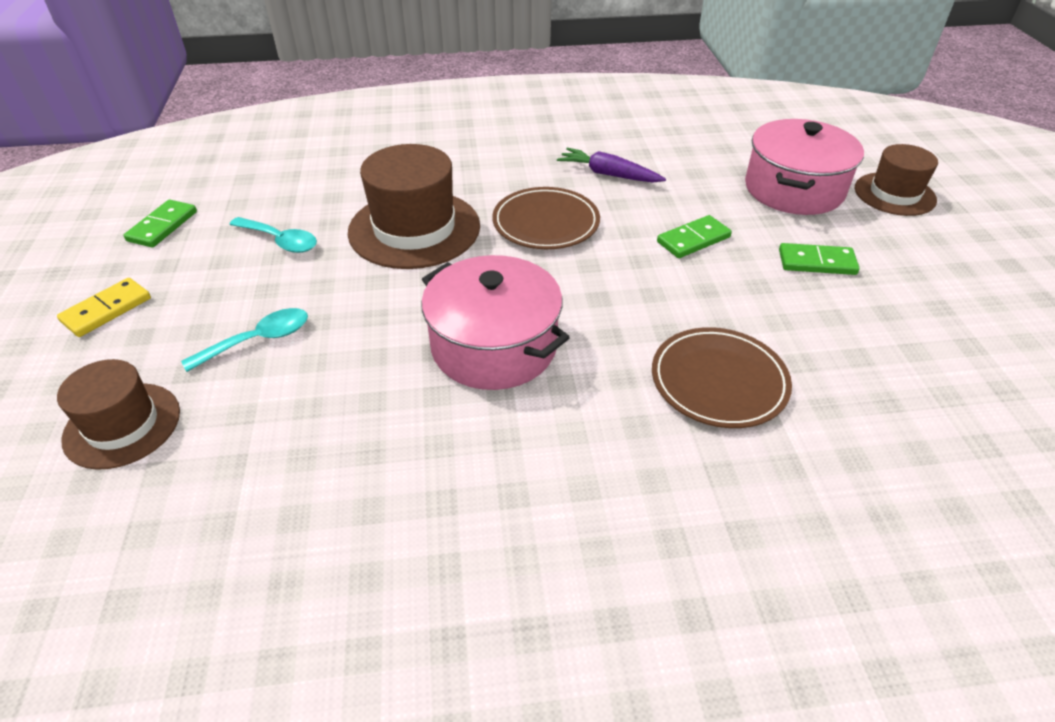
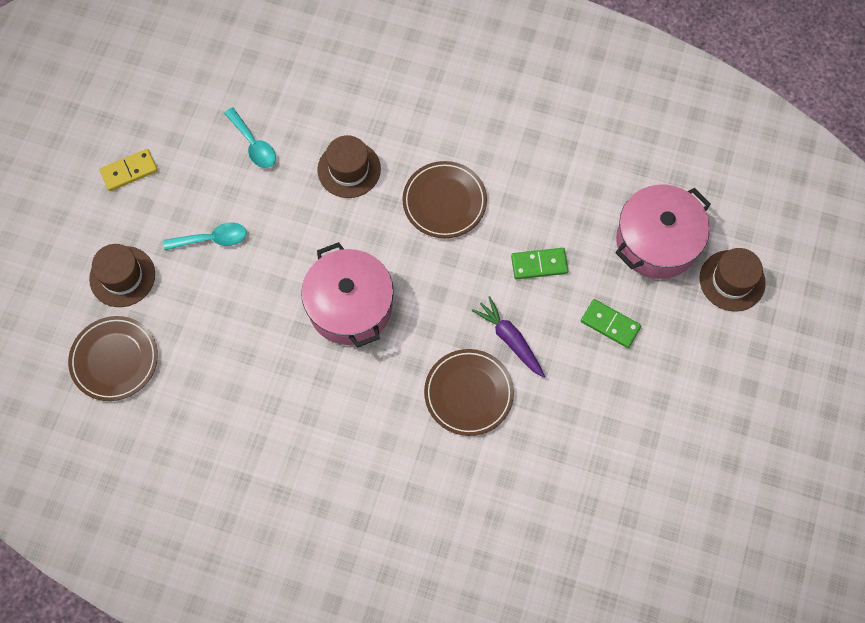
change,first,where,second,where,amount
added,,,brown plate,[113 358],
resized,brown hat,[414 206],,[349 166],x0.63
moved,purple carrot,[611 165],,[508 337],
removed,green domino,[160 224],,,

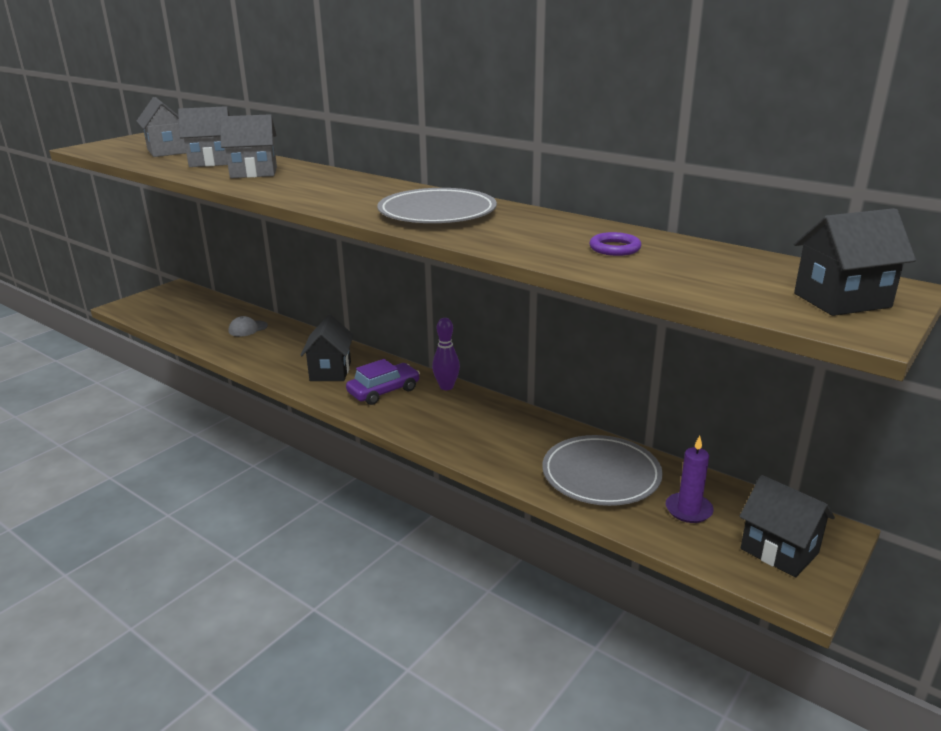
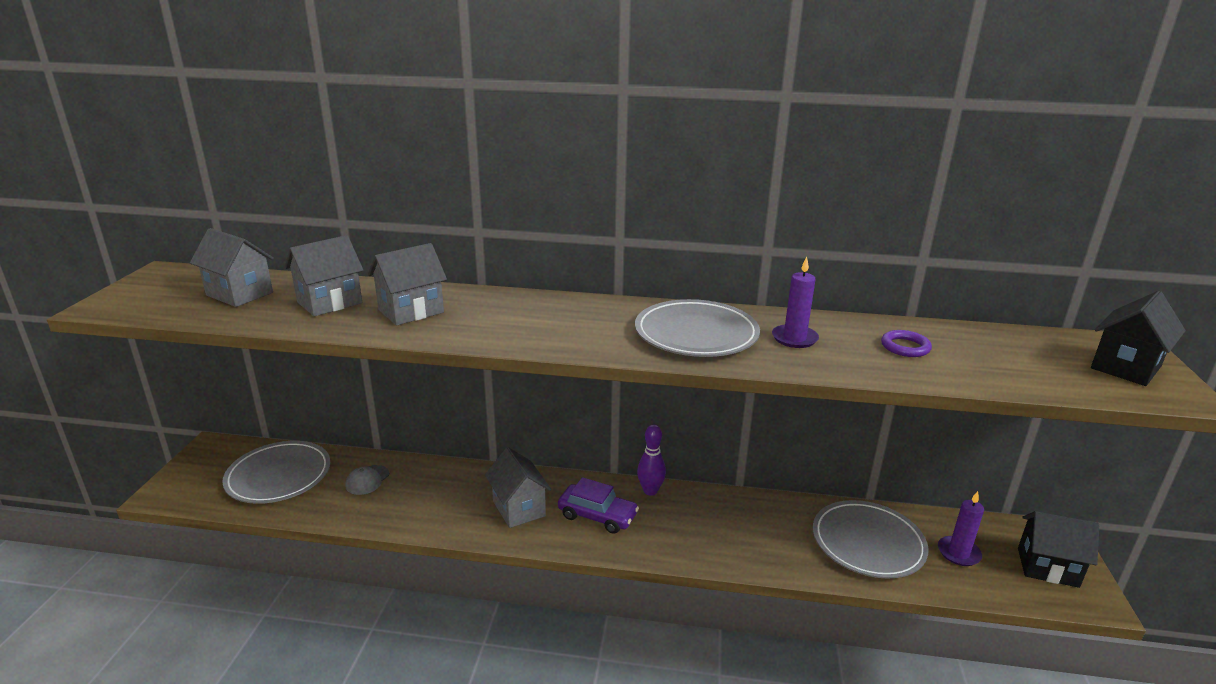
change,first,where,second,where,amount
added,,,grey plate,[276 472],
recoloured,black house,[327 347],grey house,[518 487],
turned,purple car,[383 382],,[598 505],90 degrees clockwise
added,,,purple candle,[795 302],

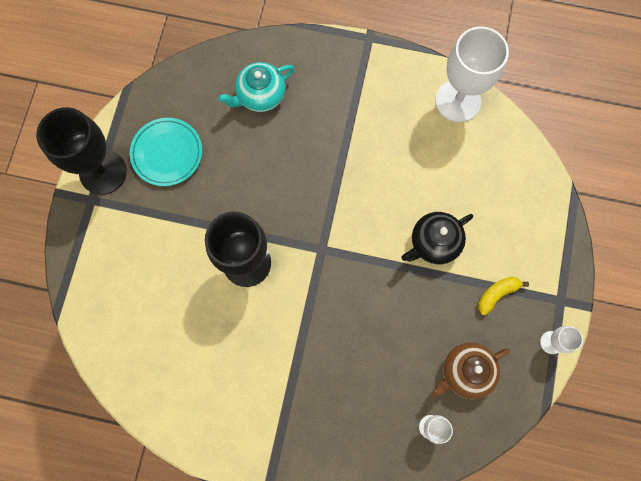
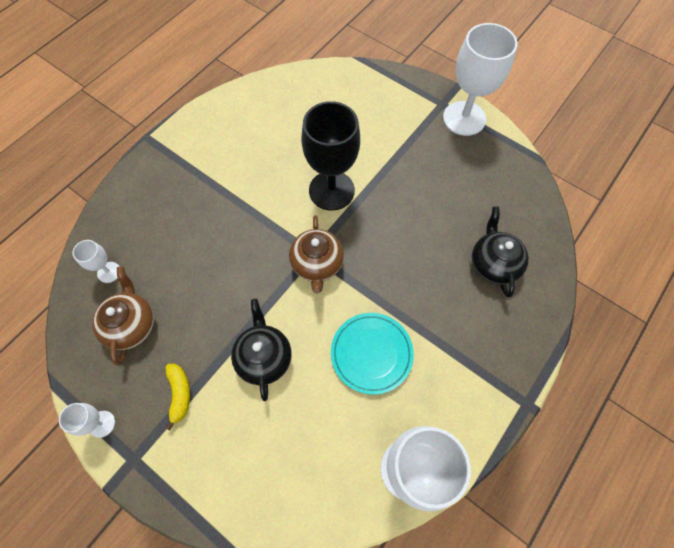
change,first,where,second,where,amount
added,,,brown teapot,[316 254],
moved,turquoise plate,[166 152],,[372 354],
recoloured,black goblet,[81 151],white goblet,[480 79],
recoloured,turquoise teapot,[256 87],black teapot,[500 252],

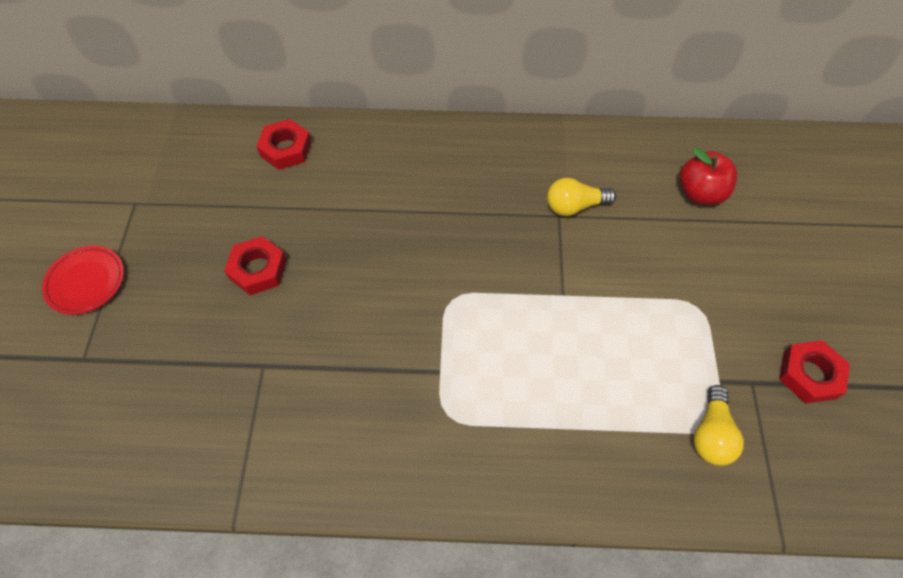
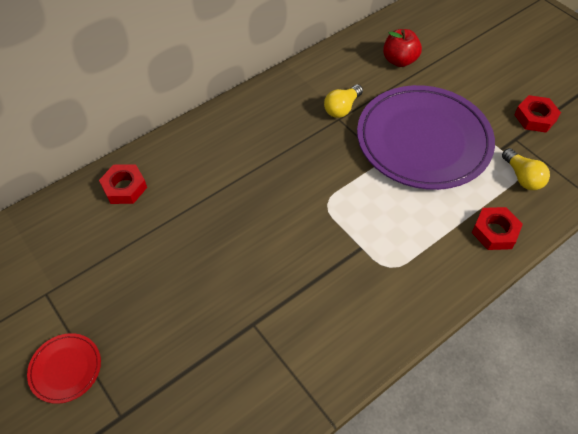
change,first,where,second,where,amount
added,,,purple plate,[426 137],
moved,red nut,[255 265],,[497 228],

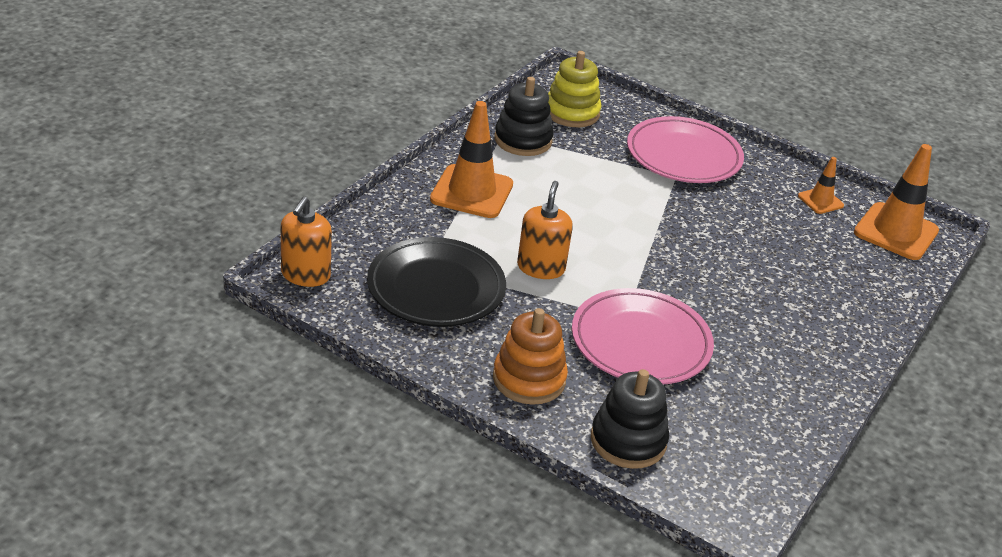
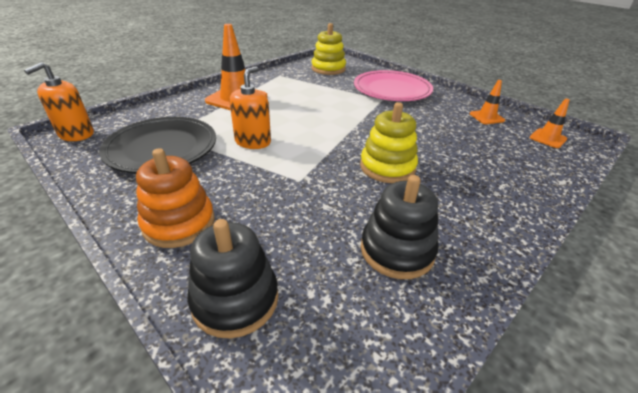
change,first,where,second,where,amount
added,,,yellow stacking toy,[389 142],
moved,black stacking toy,[524 116],,[400 227],
resized,orange traffic cone,[896 202],,[549 123],x0.52
removed,pink plate,[643 336],,,

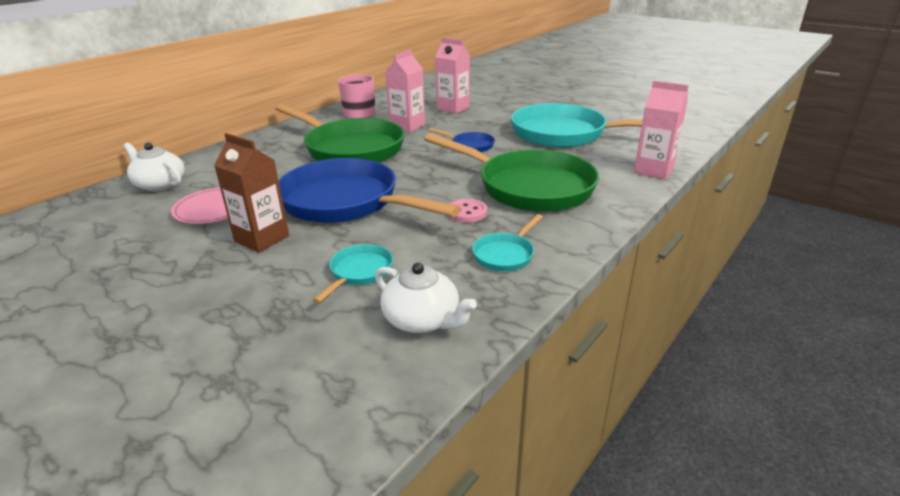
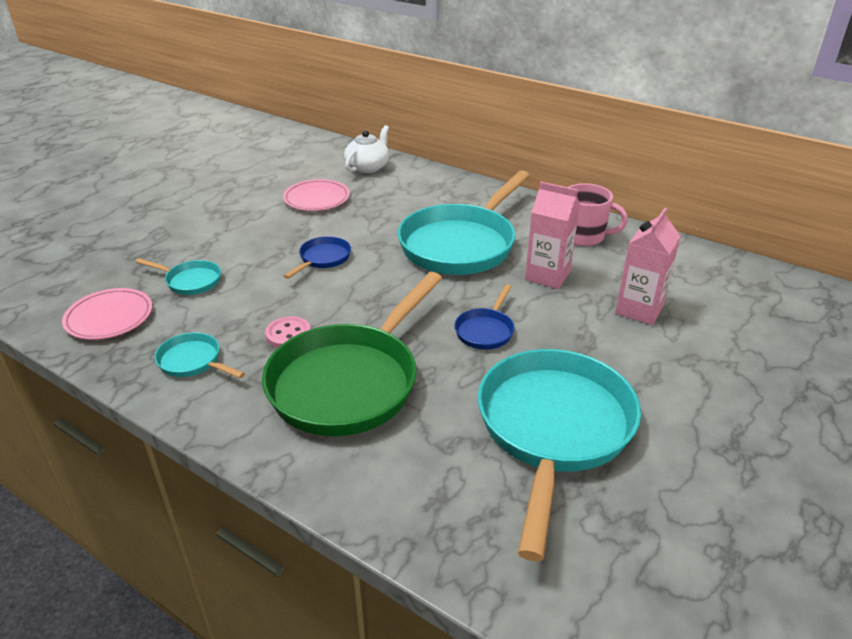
change,first,where,second,where,amount
replaced,white teapot,[426 298],pink plate,[107 314],
resized,blue pan,[369 190],,[317 257],x0.43
recoloured,green pan,[340 133],turquoise pan,[464 222],
removed,brown carton,[251 192],,,
removed,pink carton,[661 130],,,

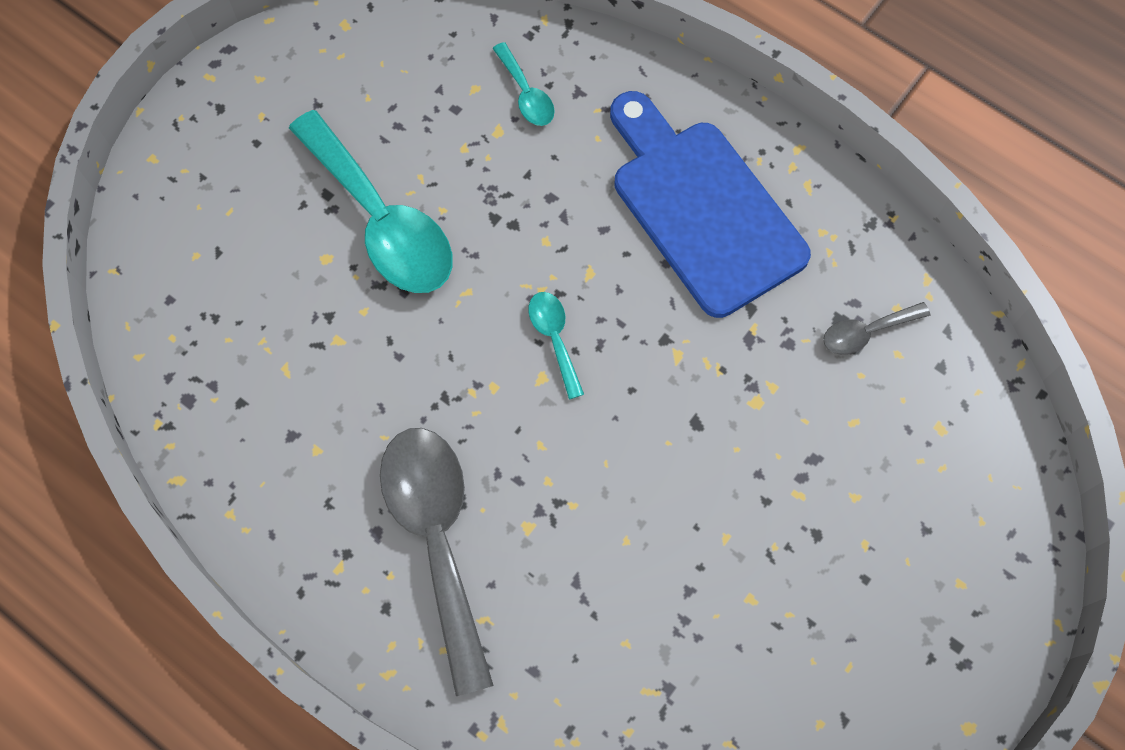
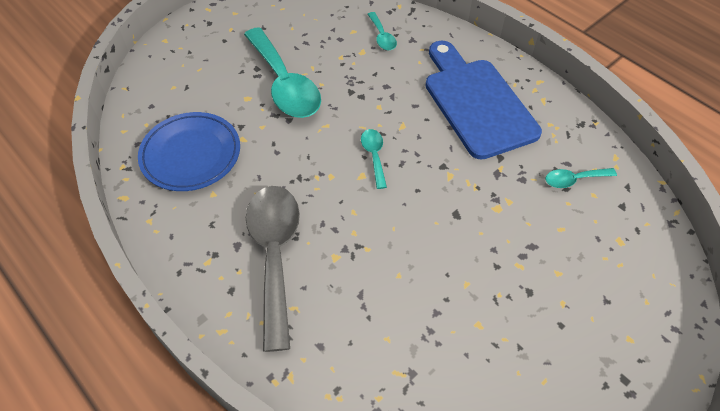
change,first,where,second,where,amount
added,,,blue plate,[189 151],
recoloured,grey spoon,[876 328],turquoise spoon,[581 178],

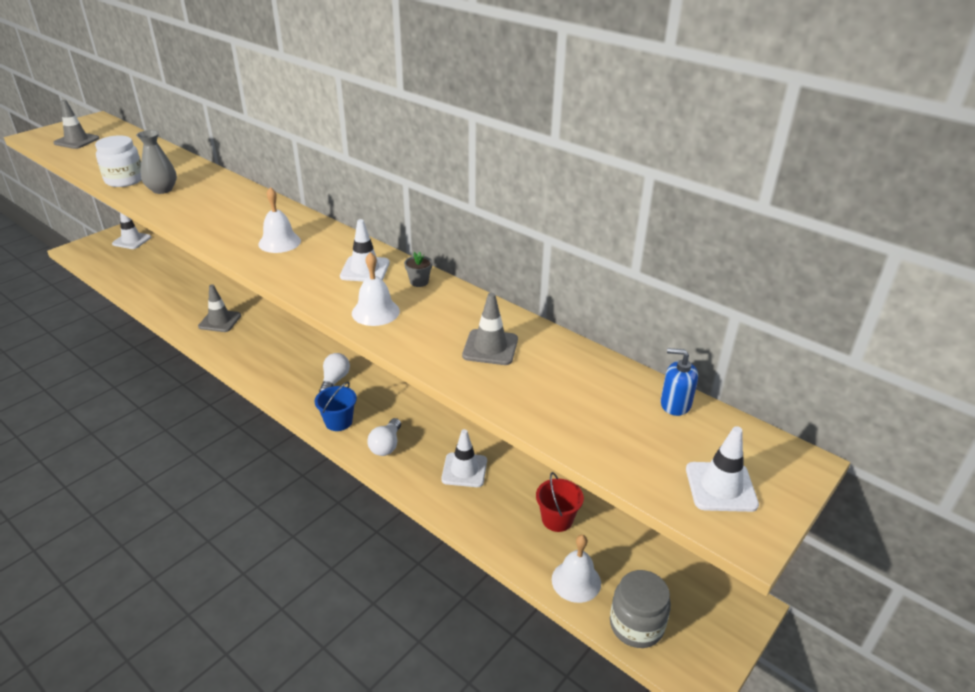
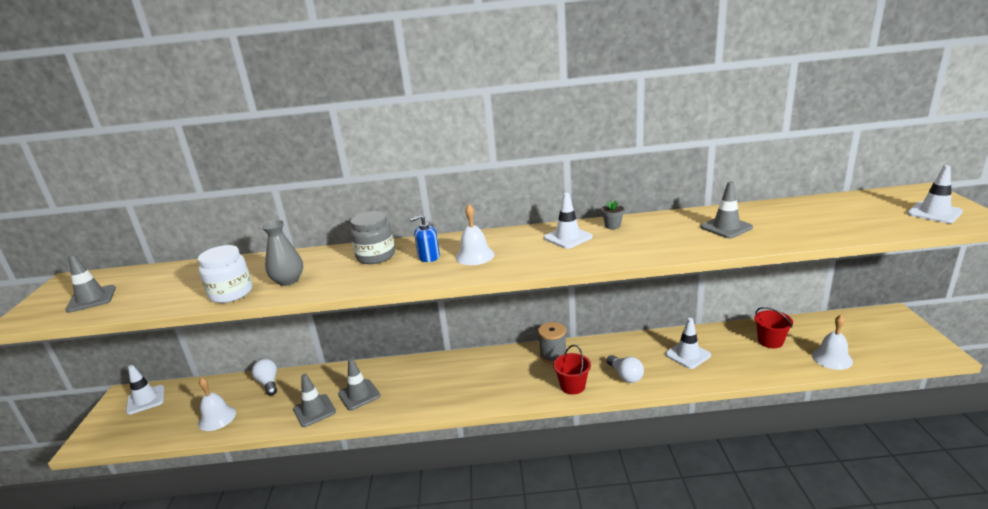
change,first,where,second,where,amount
moved,white bell,[376 289],,[217 404],
moved,white light bulb,[334 372],,[264 377],
added,,,grey traffic cone,[314 400],
moved,grey jar,[640 609],,[372 237],
moved,blue soap dispenser,[679 382],,[425 238],
added,,,grey spool,[552 343],
recoloured,blue bucket,[336 406],red bucket,[572 370],

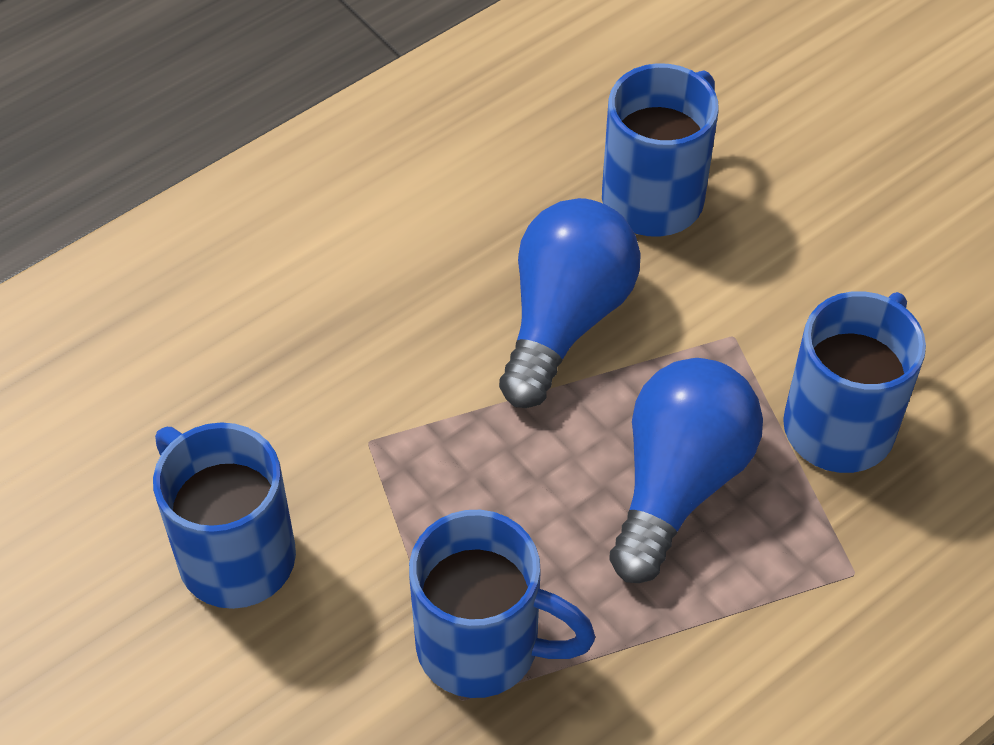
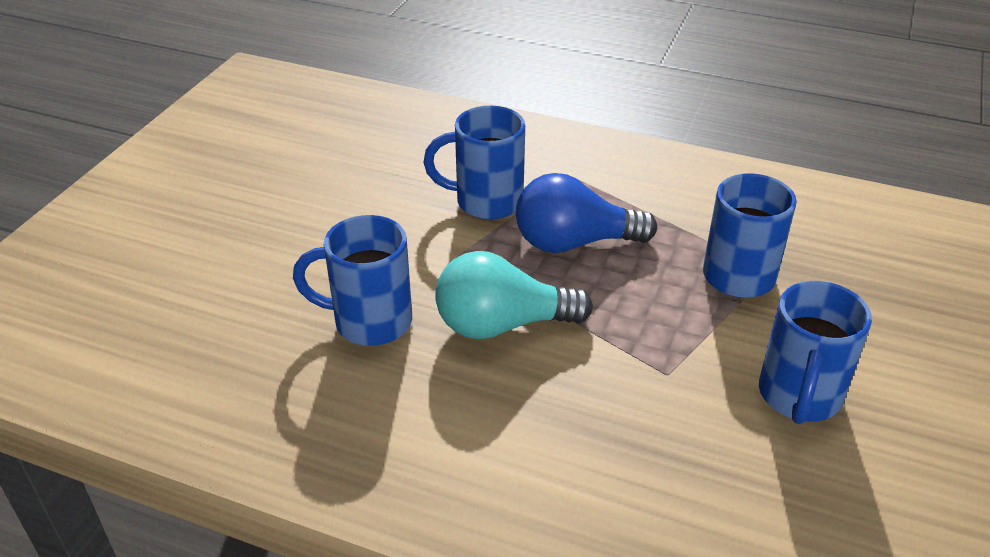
change,first,where,second,where,amount
recoloured,blue light bulb,[570 303],turquoise light bulb,[514 295],

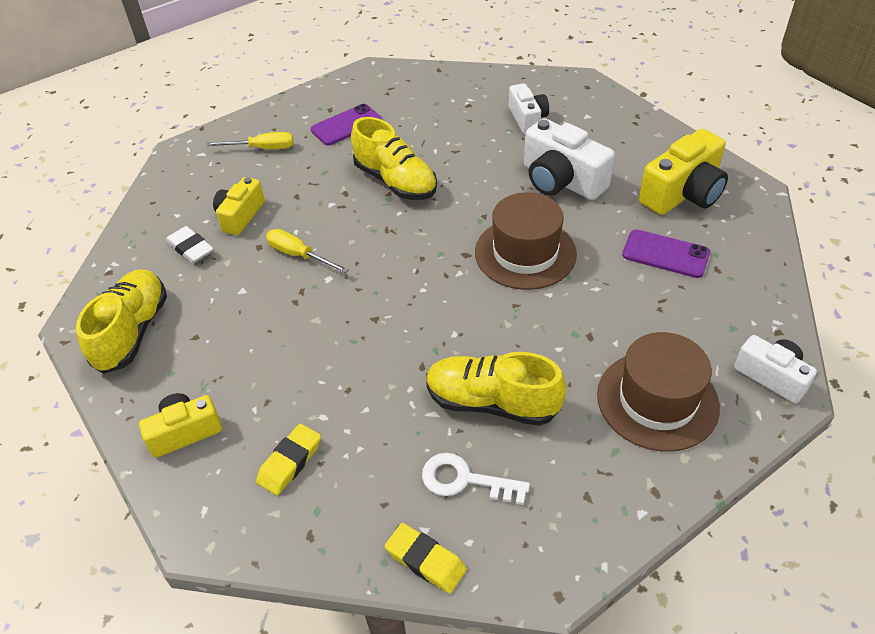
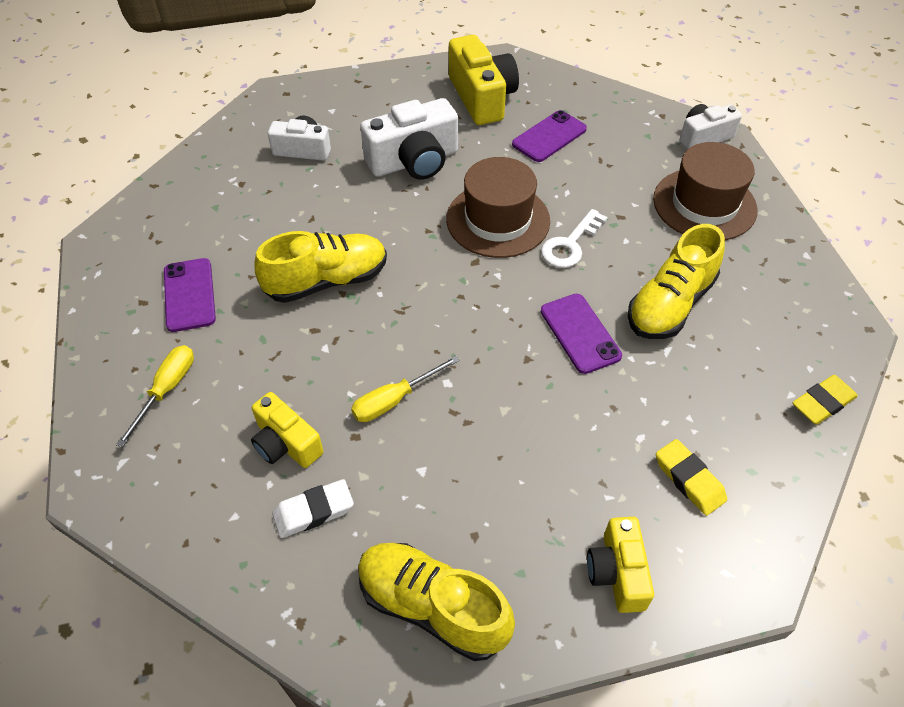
change,first,where,second,where,amount
moved,white key,[476 479],,[574 238],
added,,,purple phone,[581 334],

